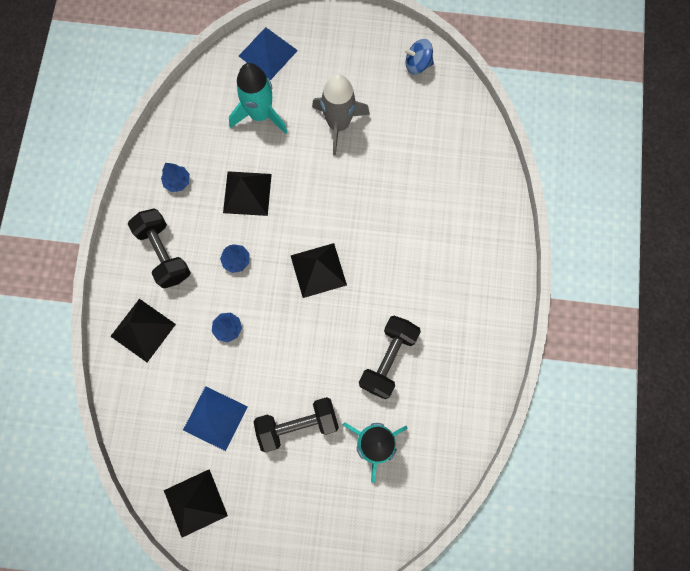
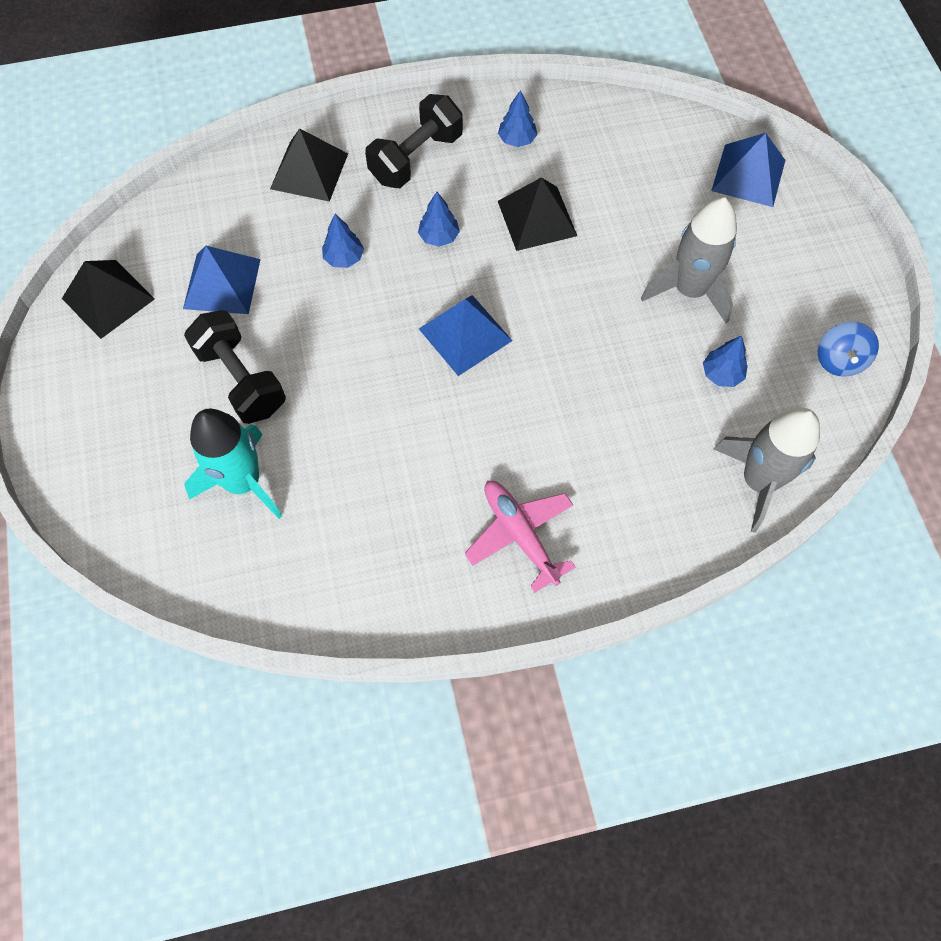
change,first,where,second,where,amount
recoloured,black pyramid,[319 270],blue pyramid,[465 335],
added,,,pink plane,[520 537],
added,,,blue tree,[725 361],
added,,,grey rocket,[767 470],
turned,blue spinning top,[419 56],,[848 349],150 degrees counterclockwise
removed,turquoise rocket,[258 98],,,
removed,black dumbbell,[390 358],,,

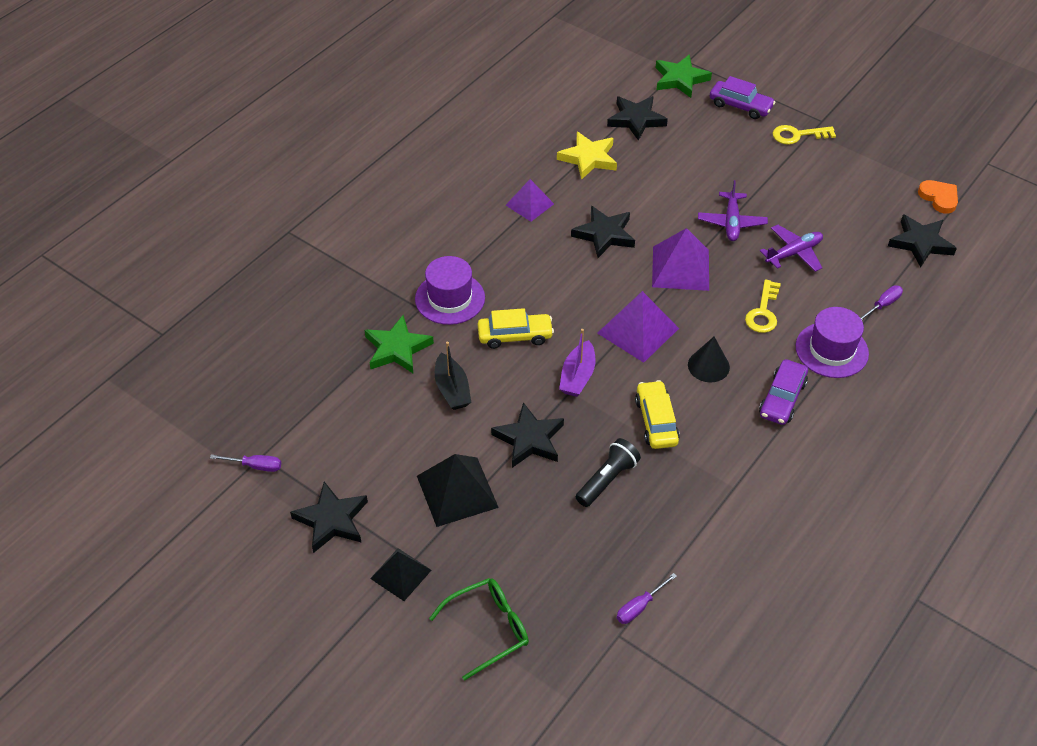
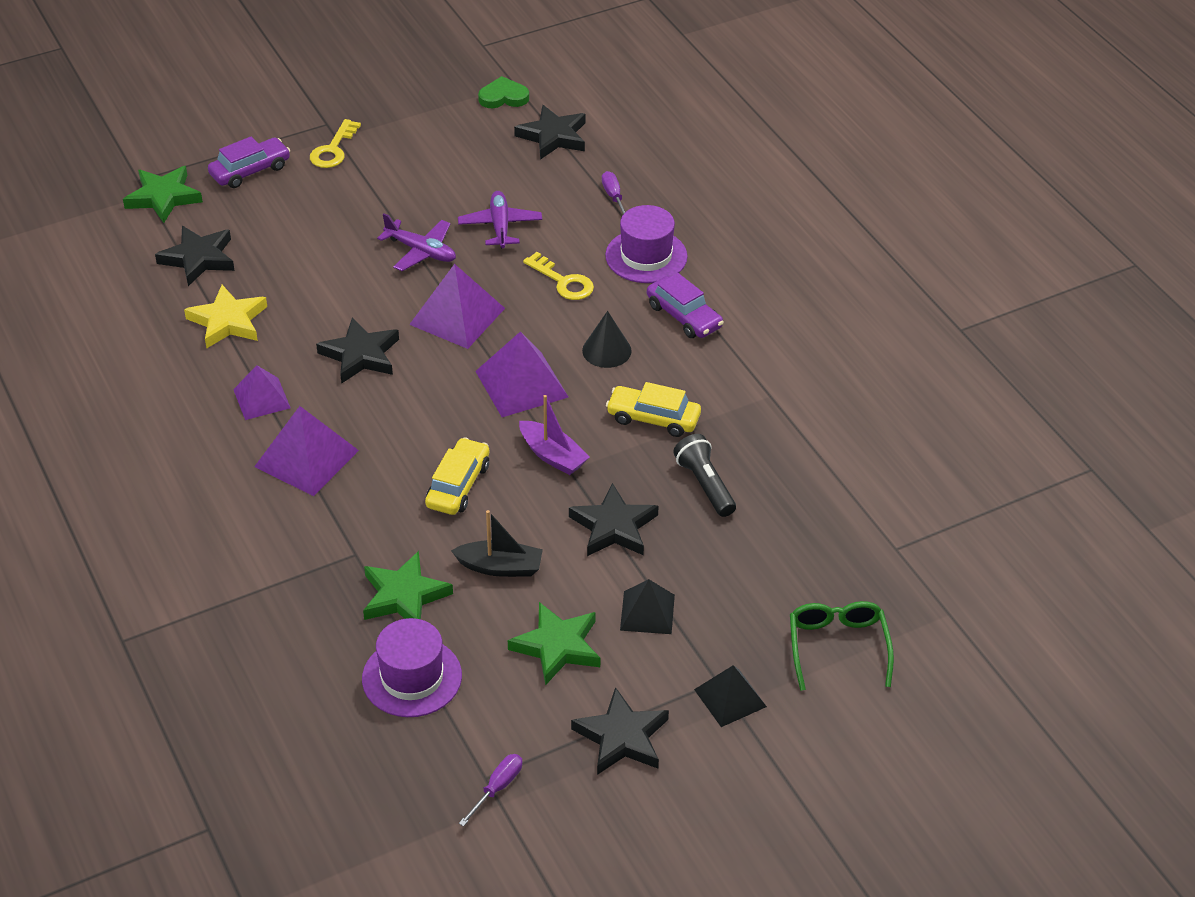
change,first,where,second,where,amount
added,,,purple pyramid,[306 451],
moved,purple hat,[450 290],,[412 667],
recoloured,orange heart,[938 197],green heart,[503 92],
added,,,green star,[554 643],
resized,black pyramid,[458 490],,[647 606],x0.64
removed,purple screwdriver,[647 598],,,

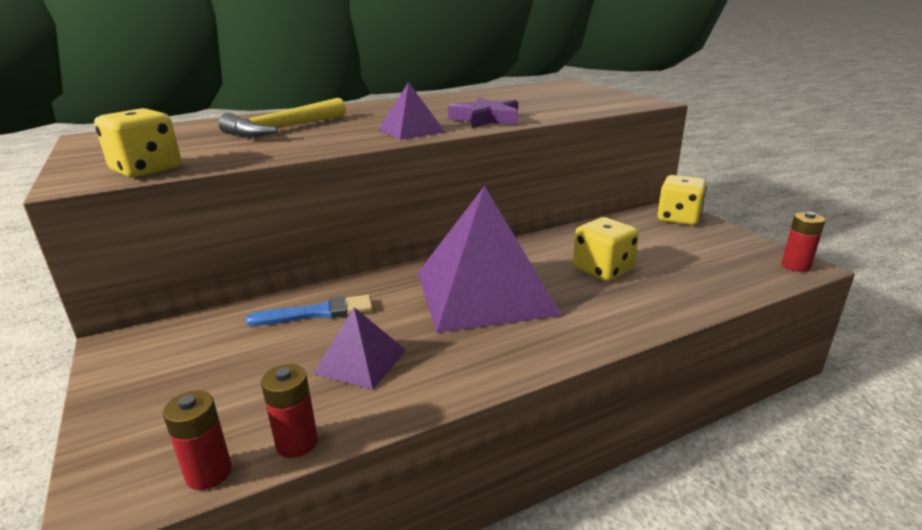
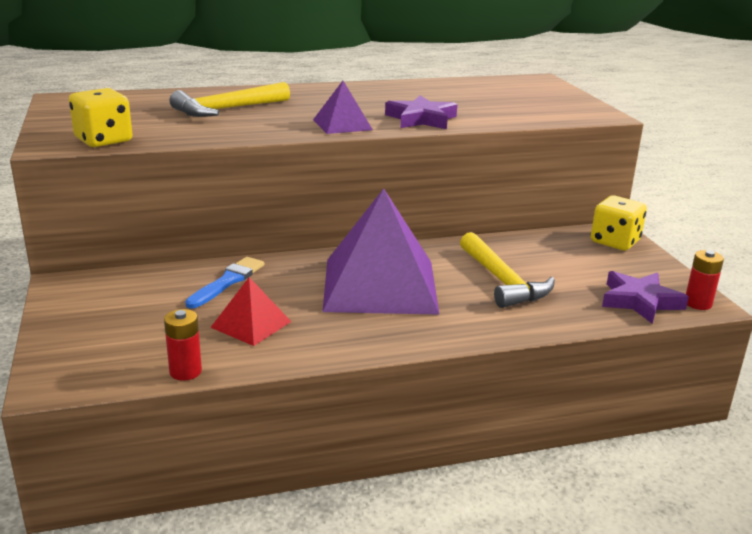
change,first,where,second,where,amount
turned,blue brush,[309 310],,[224 283],60 degrees counterclockwise
recoloured,purple pyramid,[359 348],red pyramid,[250 311],
replaced,yellow dice,[606 249],yellow hammer,[507 270],
added,,,purple star,[645 297],
removed,red battery,[197 440],,,

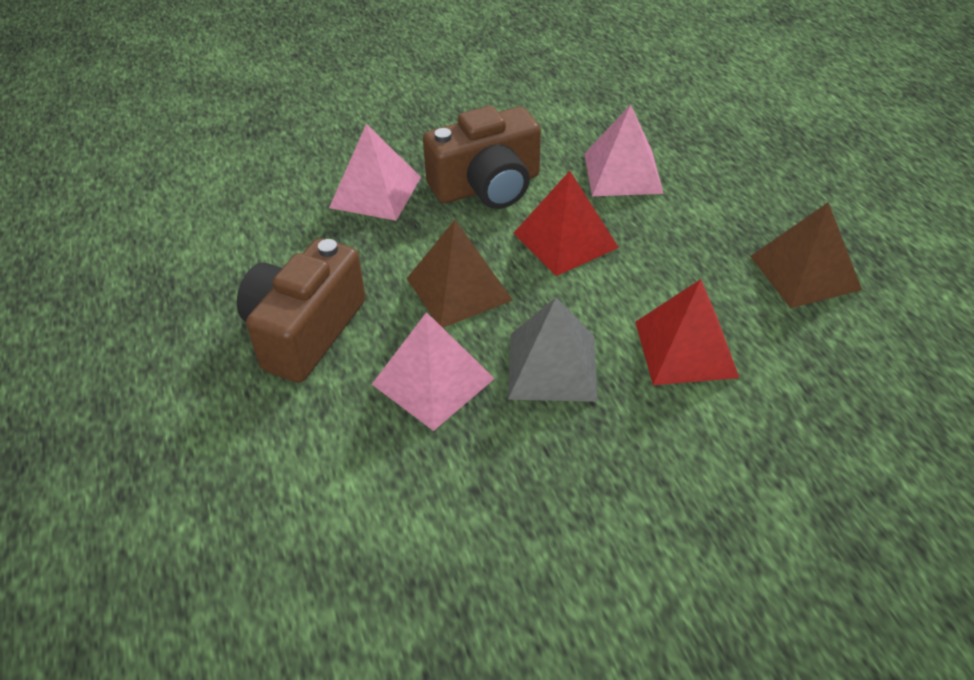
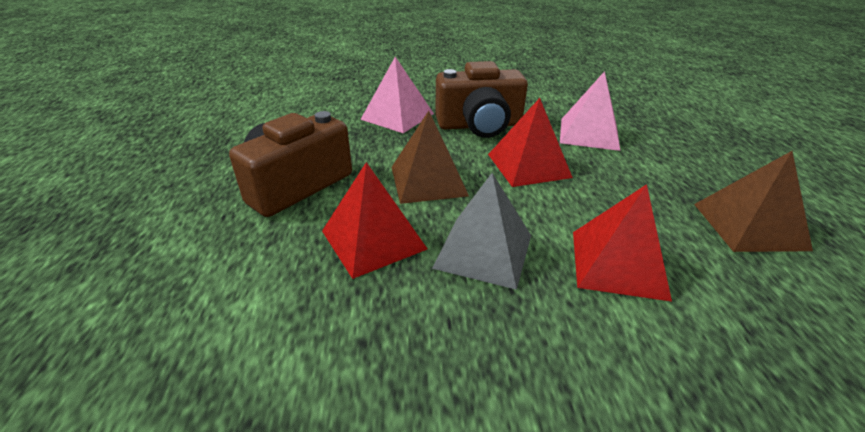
change,first,where,second,where,amount
recoloured,pink pyramid,[433 371],red pyramid,[374 220],

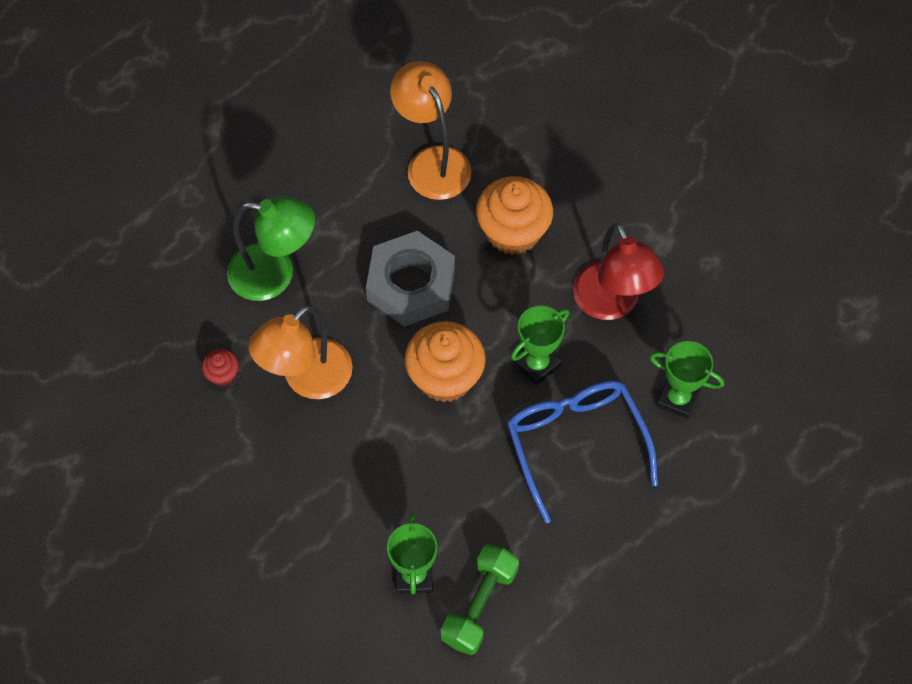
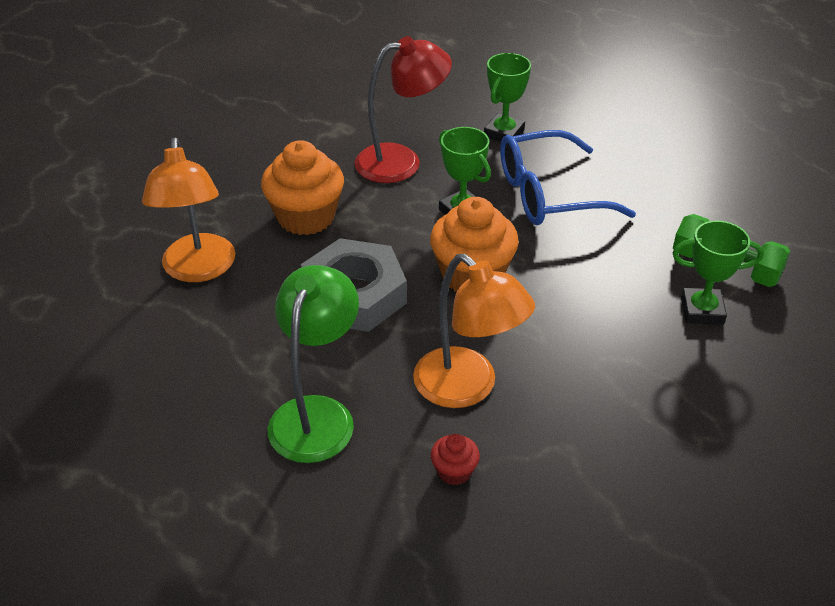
change,first,where,second,where,amount
turned,orange lamp,[431 130],,[188 209],75 degrees counterclockwise

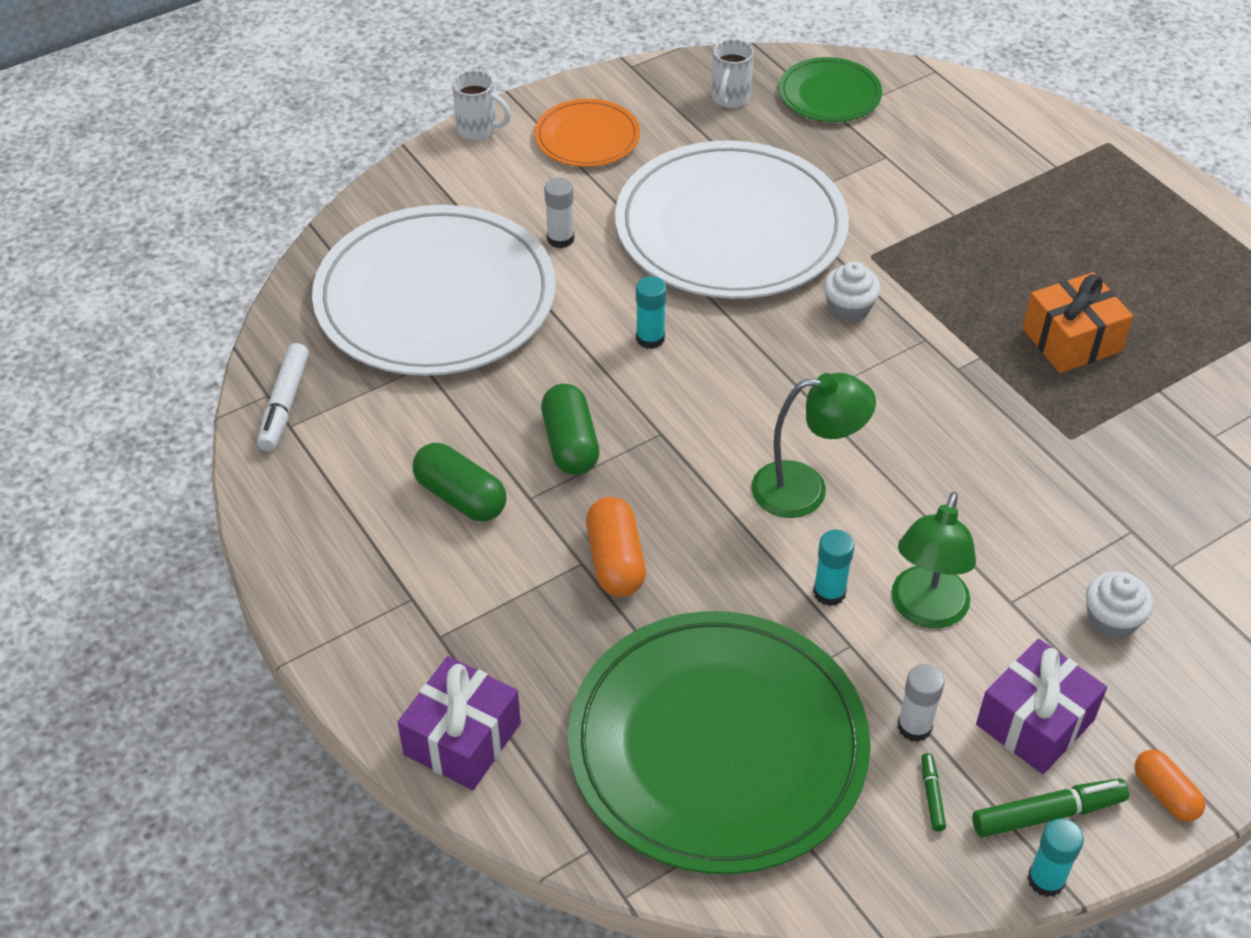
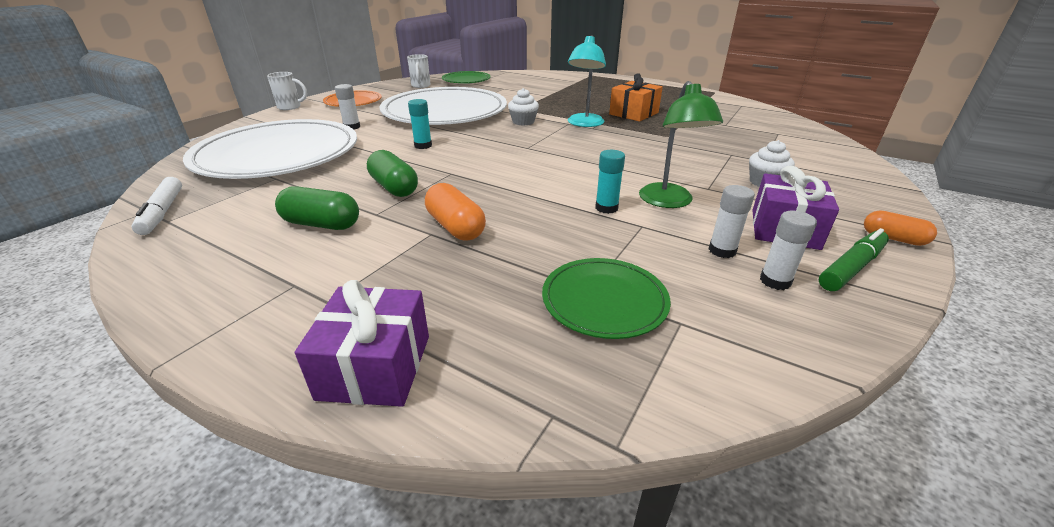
change,first,where,second,where,amount
resized,green plate,[719 742],,[606 298],x0.48
added,,,turquoise lamp,[587 81],
replaced,green marker,[933 792],white glue stick,[788 250],
removed,green lamp,[813 445],,,
removed,turquoise glue stick,[1056 857],,,

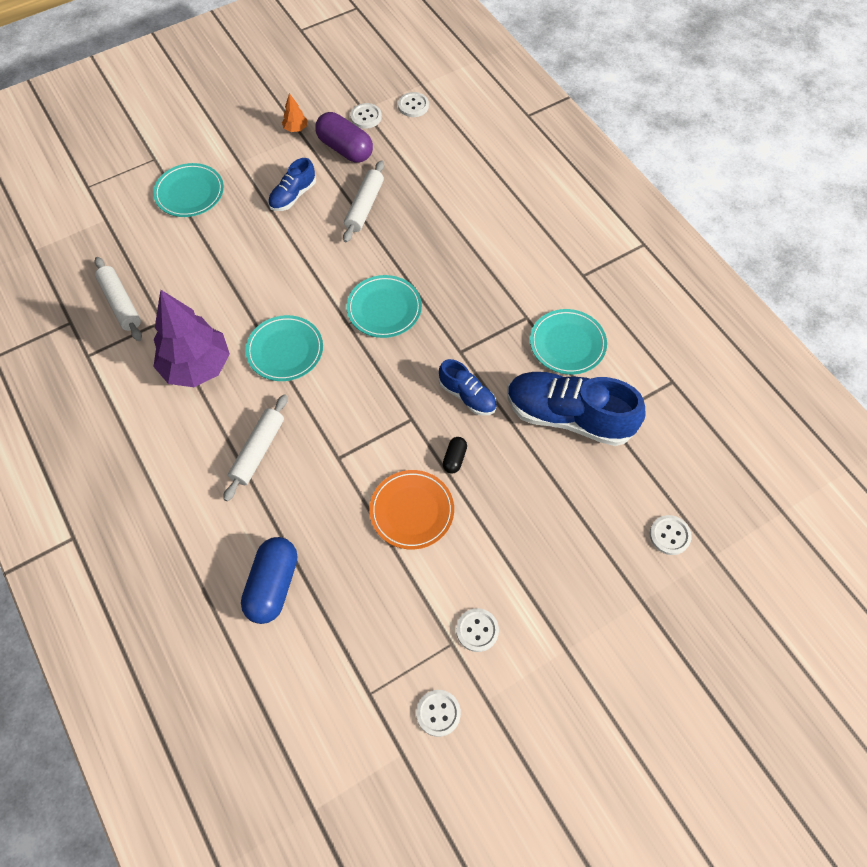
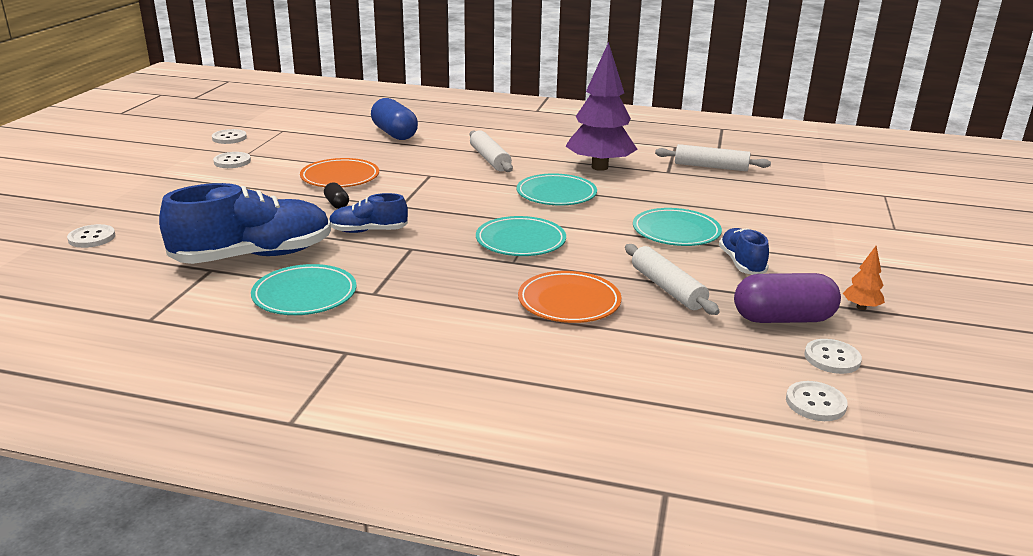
change,first,where,second,where,amount
added,,,orange plate,[569 297],
moved,turquoise plate,[188 190],,[677 227],

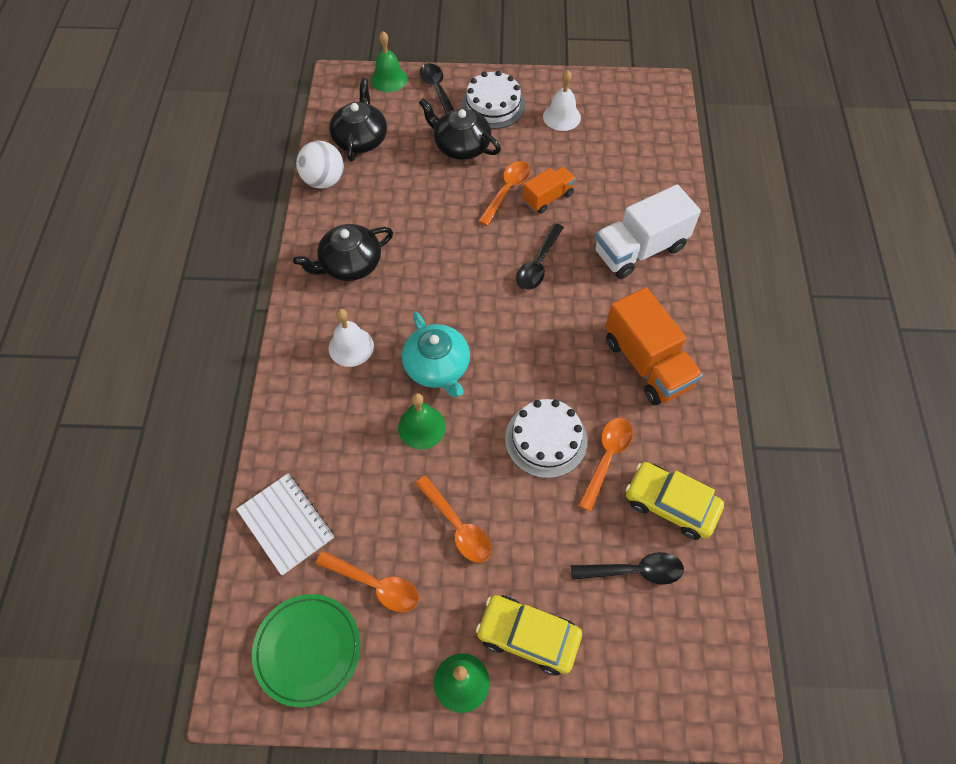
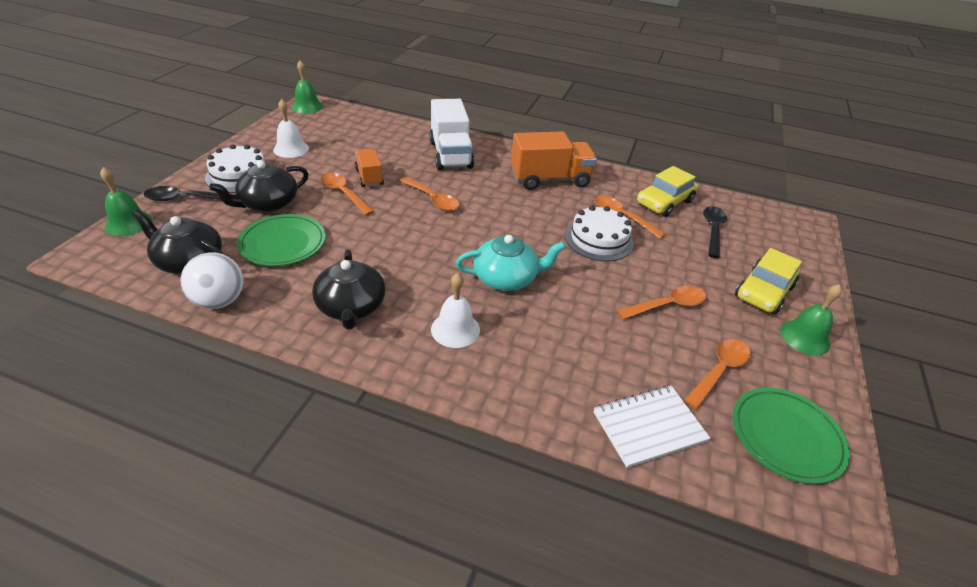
change,first,where,second,where,amount
added,,,green plate,[281 240],
moved,green bell,[422 421],,[307 87],
recoloured,black spoon,[540 256],orange spoon,[429 194],

